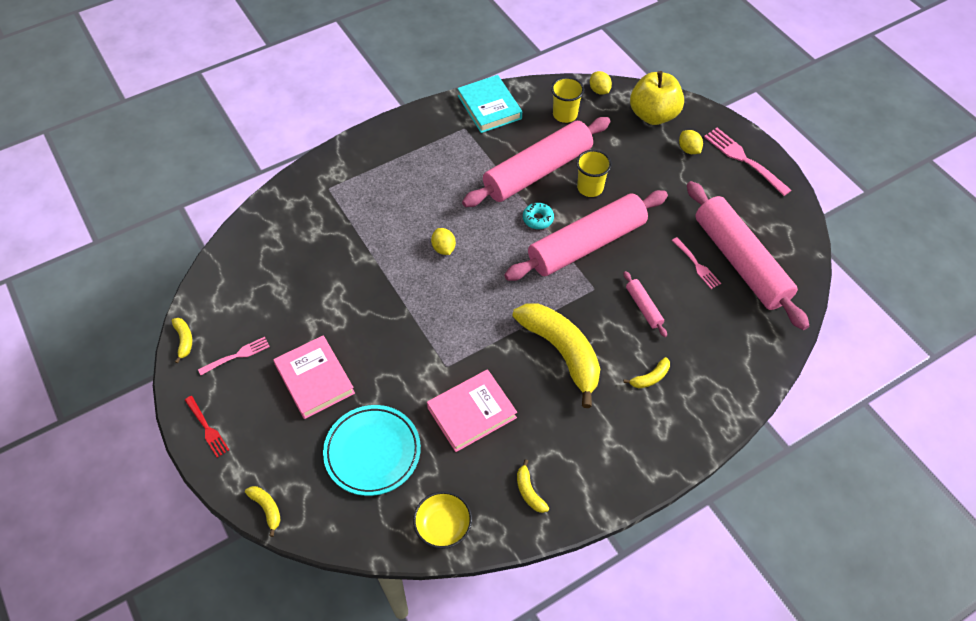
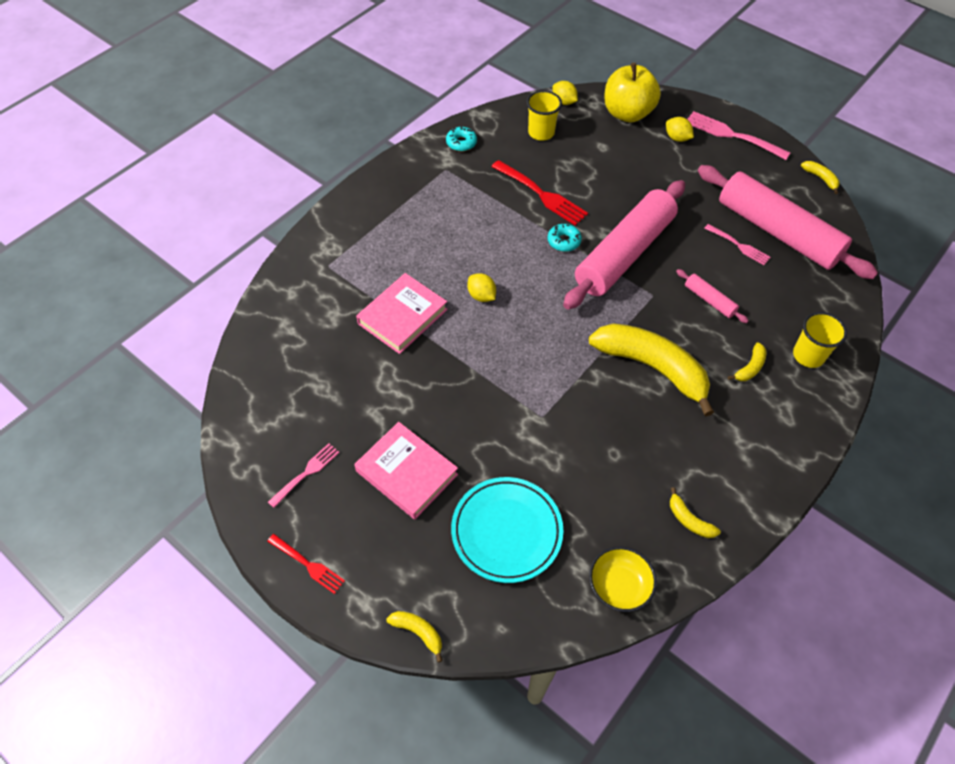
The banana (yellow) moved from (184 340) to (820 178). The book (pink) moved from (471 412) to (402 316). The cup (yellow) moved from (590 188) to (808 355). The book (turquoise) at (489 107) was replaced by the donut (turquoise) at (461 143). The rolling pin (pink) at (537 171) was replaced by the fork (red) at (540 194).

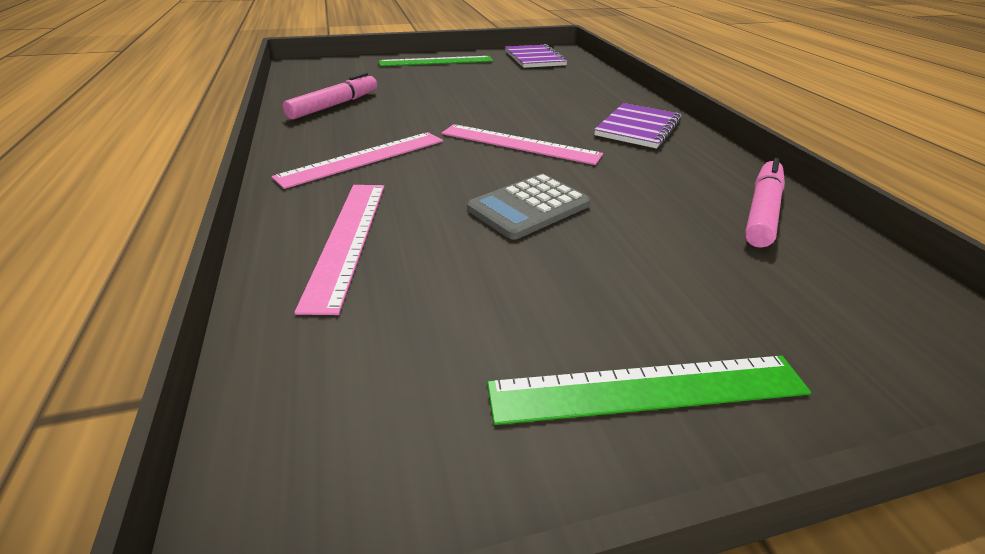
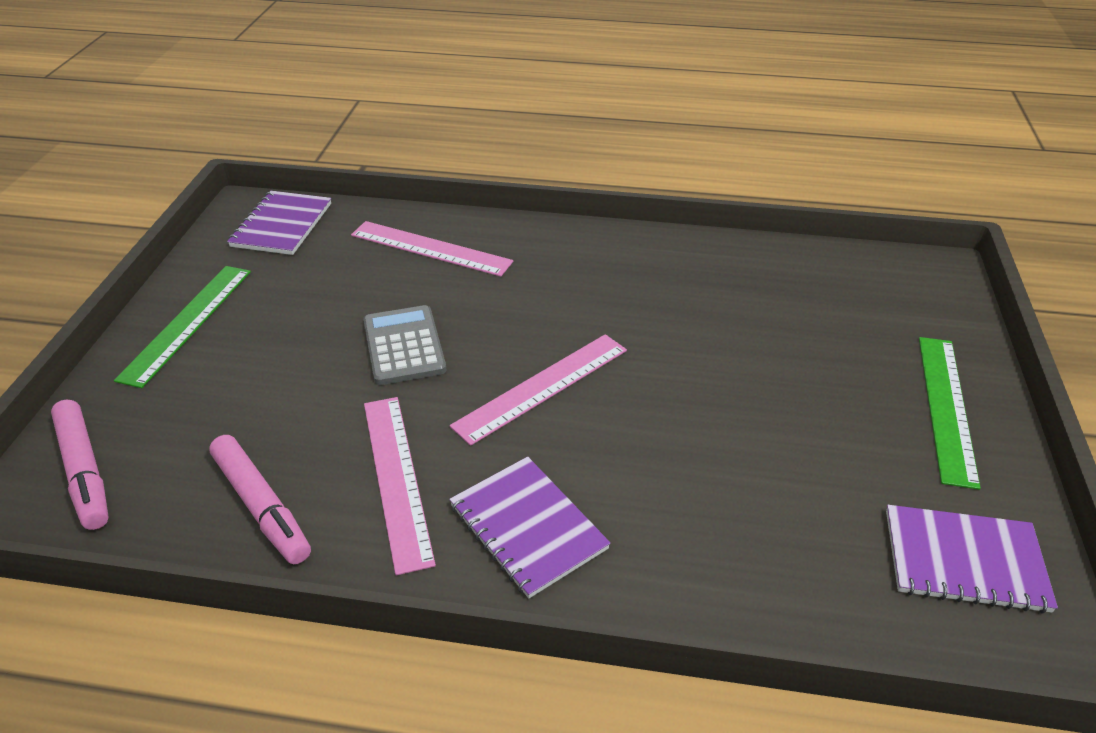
The notebook (purple) at (282 225) appeared. The ruler (pink) moved from (363 158) to (396 478). The marker (pink) moved from (334 105) to (84 471).

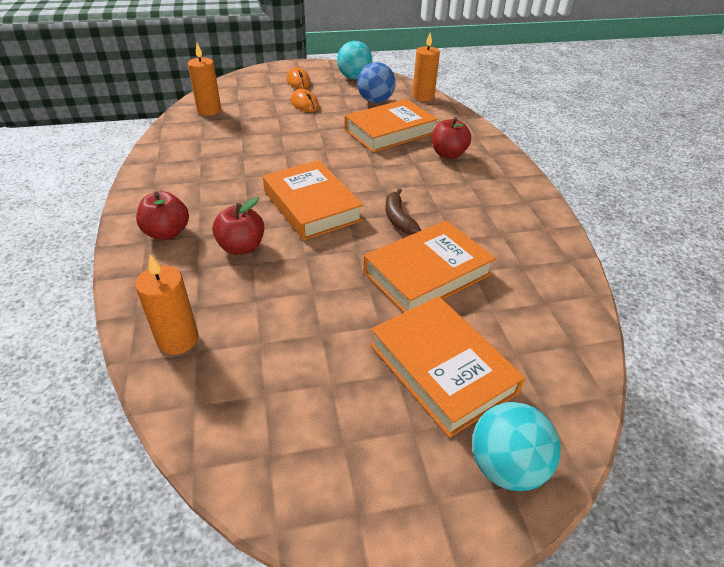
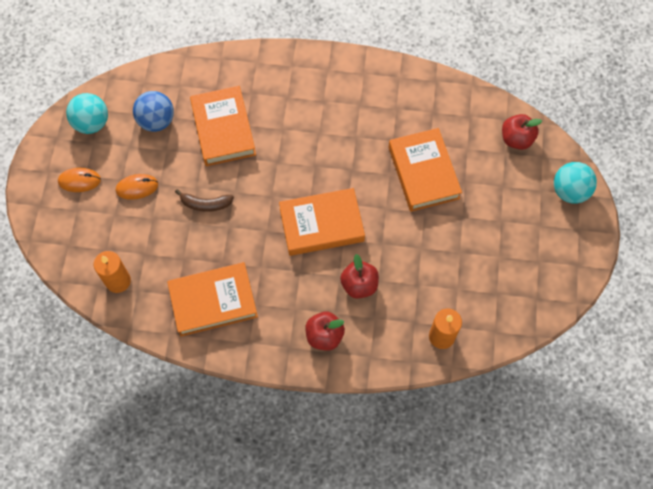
The candle (orange) at (423 96) disappeared. The book (orange) moved from (442 368) to (213 301). The banana (brown) moved from (398 219) to (205 204). The apple (red) moved from (448 154) to (516 139).

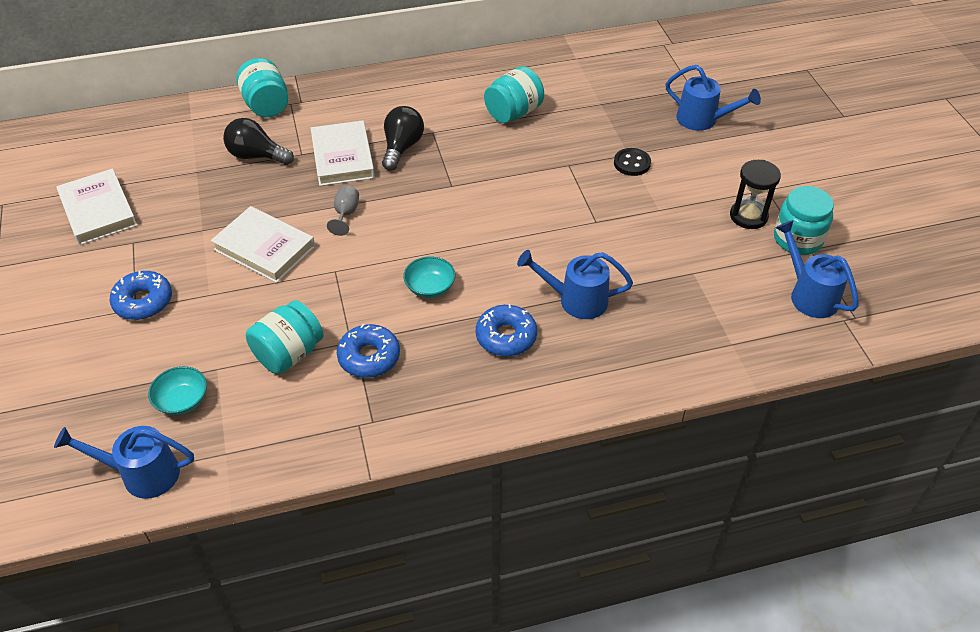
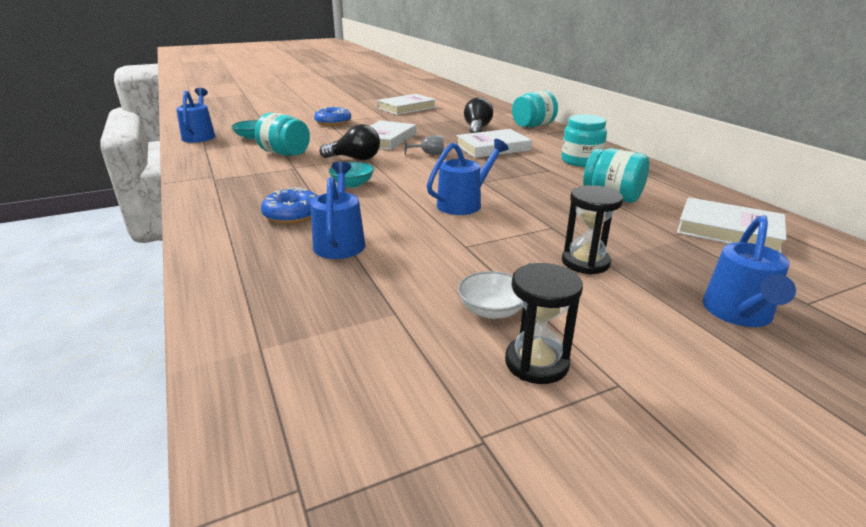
The donut (blue) at (369 357) disappeared. The bowl (white) at (492 310) appeared. The book (white) at (728 230) appeared. The light bulb (black) moved from (402 148) to (355 159). The jar (turquoise) moved from (797 239) to (581 161). The watering can (blue) moved from (809 294) to (464 203). The button (black) at (632 163) was replaced by the hourglass (black) at (585 262).

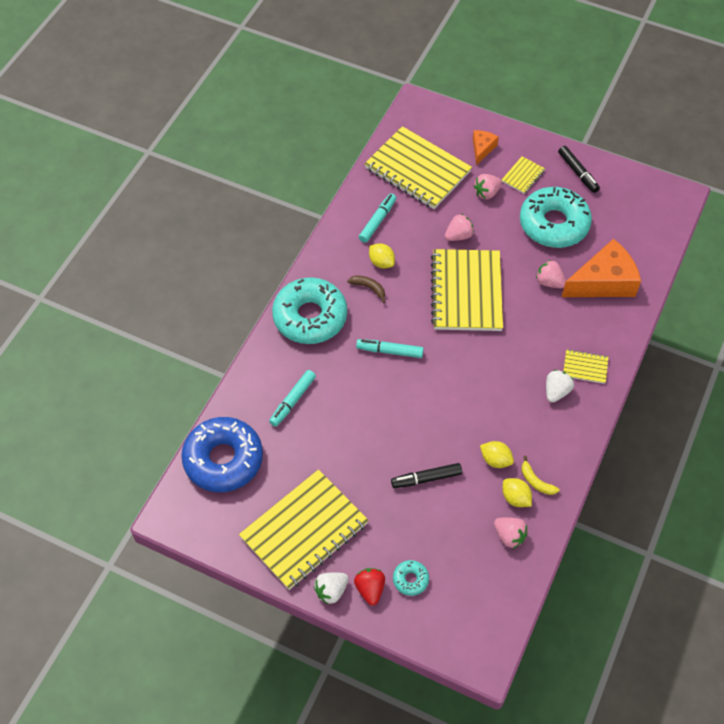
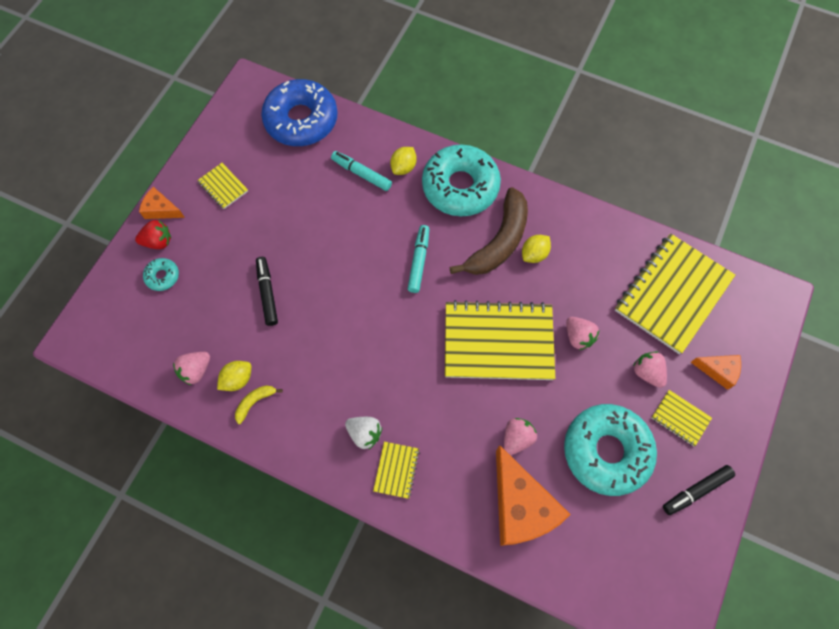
The marker (turquoise) at (377 221) disappeared. The lemon (yellow) moved from (495 460) to (403 167). The strawberry (white) at (331 591) was replaced by the cheese (orange) at (161 209). The notebook (yellow) at (304 530) changed to 0.44 times the size. The banana (brown) at (369 288) changed to 2.31 times the size.

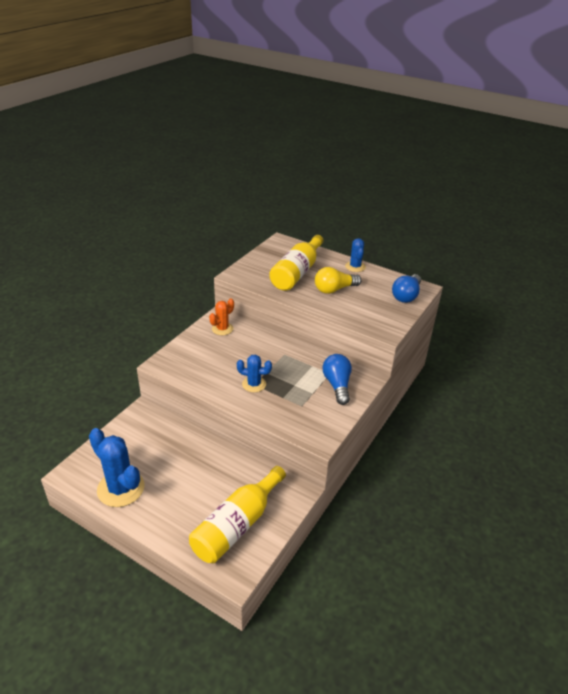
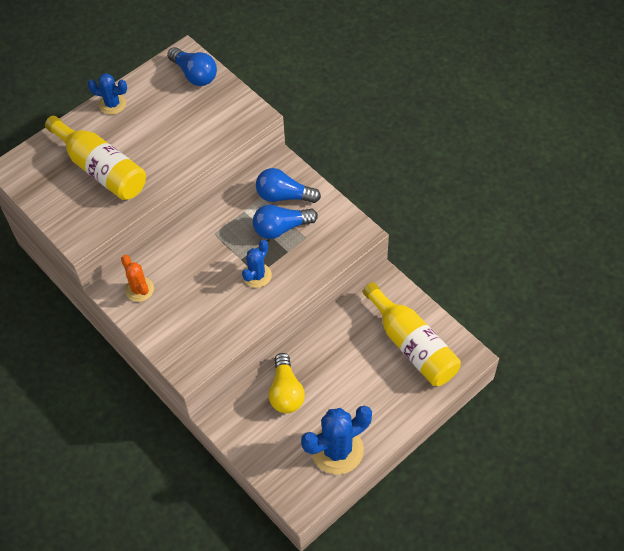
The light bulb (blue) at (281 228) appeared. The light bulb (yellow) moved from (334 289) to (286 392).

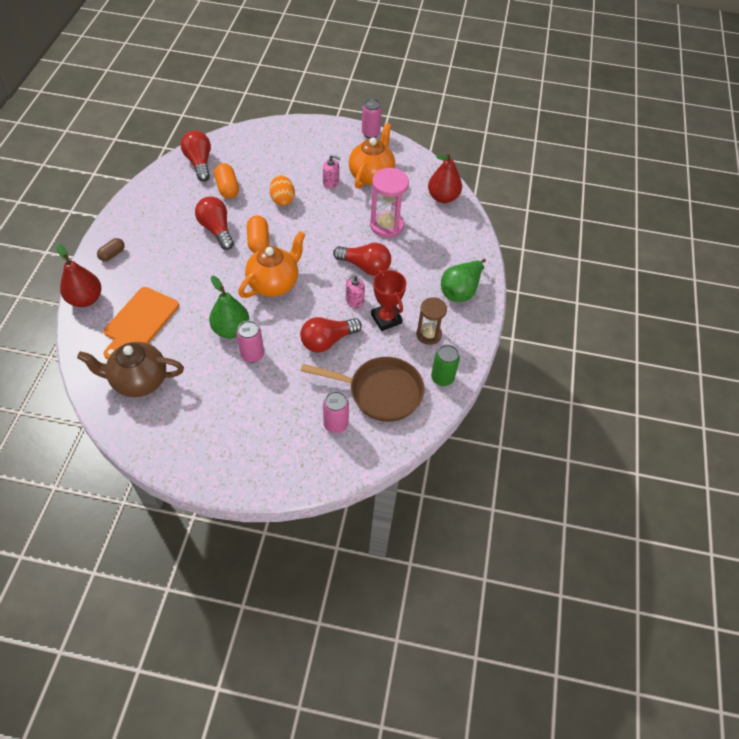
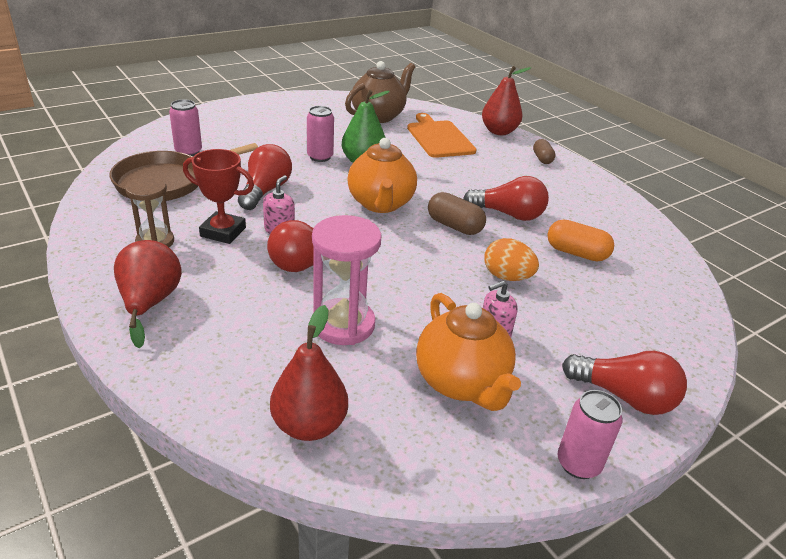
The can (green) at (442 378) disappeared. The light bulb (red) moved from (199 163) to (624 396). The capsule (orange) at (258 242) became the capsule (brown) at (454 226). The pear (green) at (460 291) became the pear (red) at (150 303).

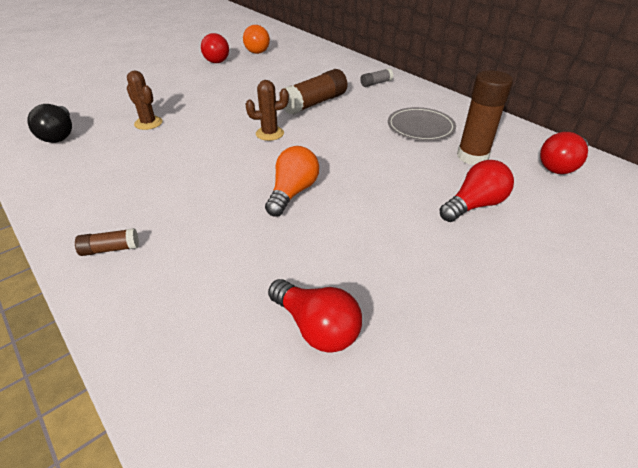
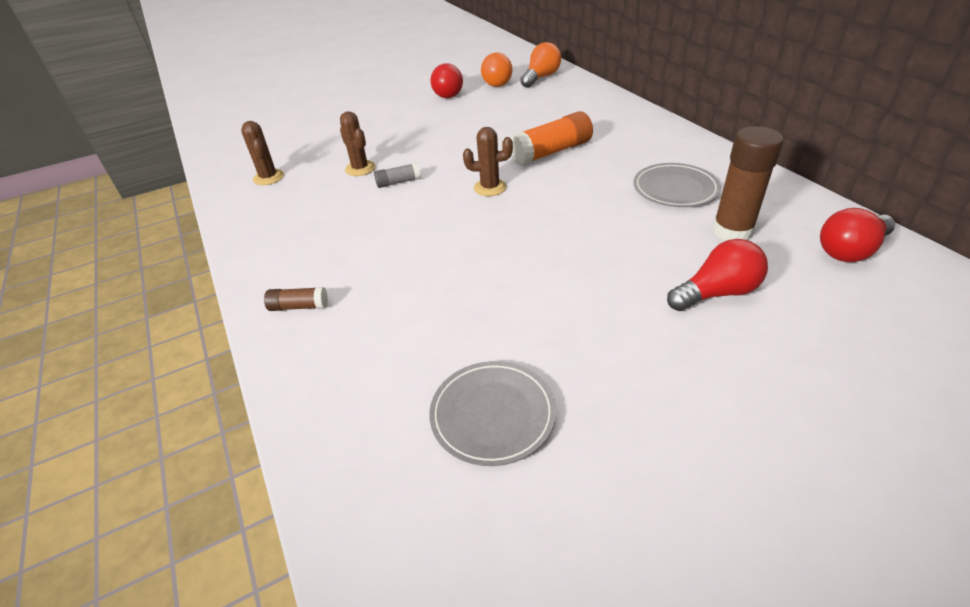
The light bulb (orange) moved from (293 192) to (541 77). The glue stick (grey) moved from (376 83) to (398 182). The light bulb (black) at (59 135) was replaced by the cactus (brown) at (268 177). The light bulb (red) at (316 327) was replaced by the plate (grey) at (492 415). The glue stick (brown) at (314 103) became the glue stick (orange) at (551 152).

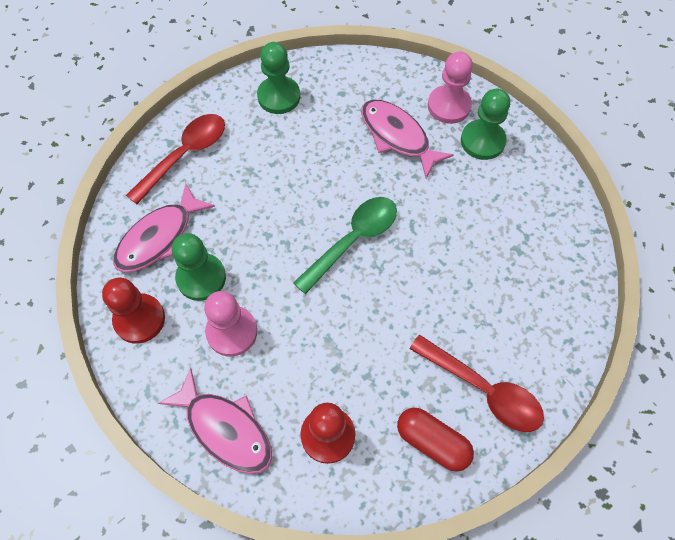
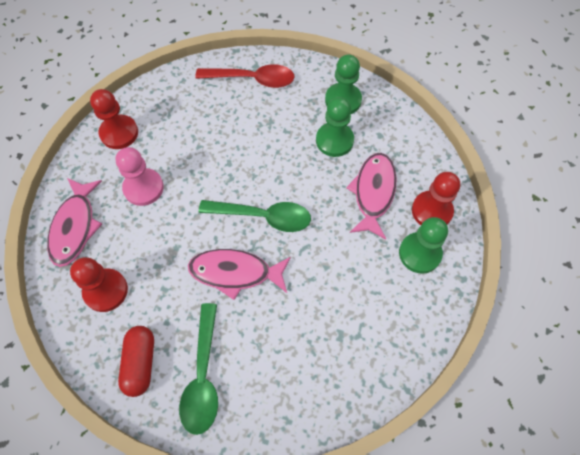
The fish (pink) moved from (159 237) to (235 273). The pawn (green) moved from (201 278) to (334 140). The spoon (red) at (483 389) became the spoon (green) at (203 376). The pawn (pink) at (449 106) became the pawn (red) at (431 211).

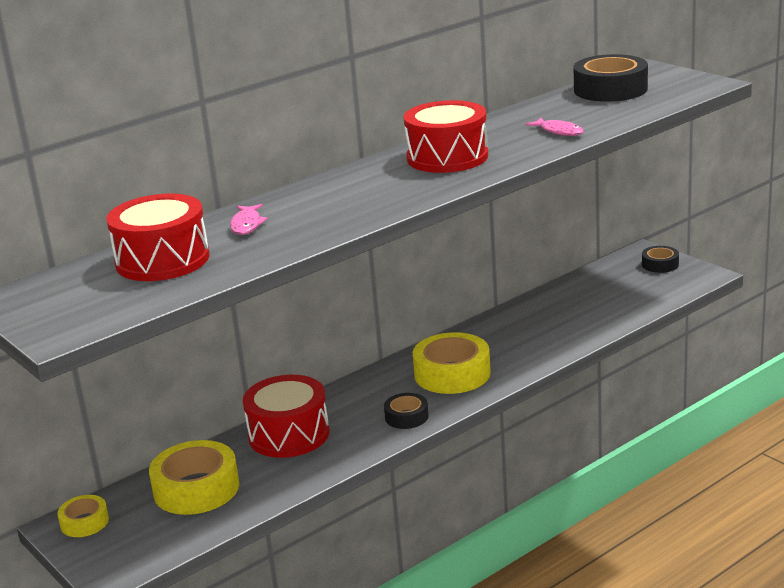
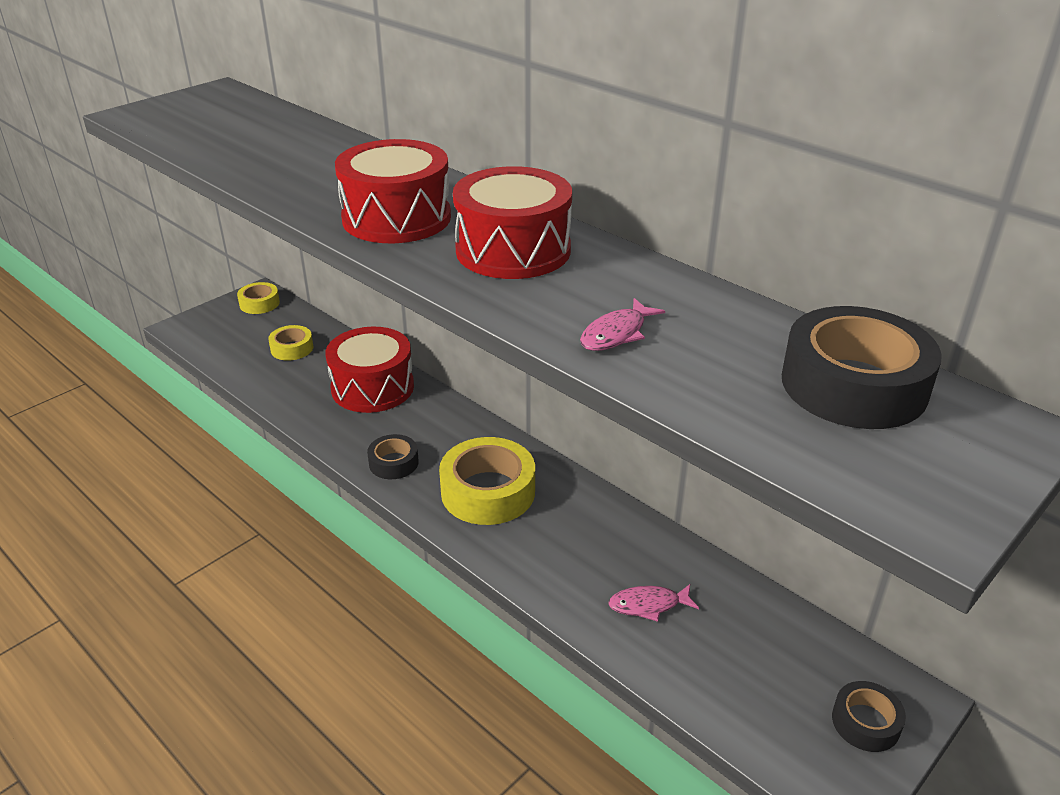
The drum (red) moved from (162 260) to (396 218). The fish (pink) moved from (247 225) to (648 605). The tape (yellow) at (196 488) changed to 0.54 times the size.

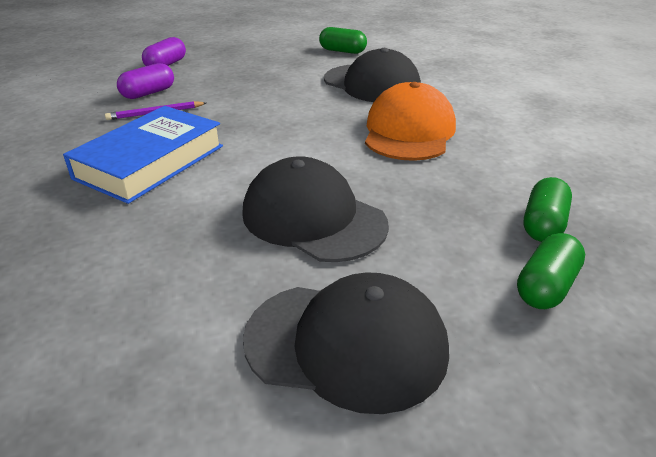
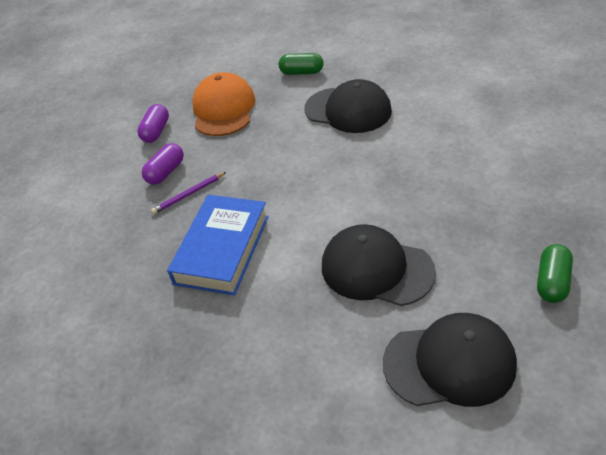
The capsule (green) at (543 224) disappeared. The cap (orange) moved from (409 131) to (223 109).

